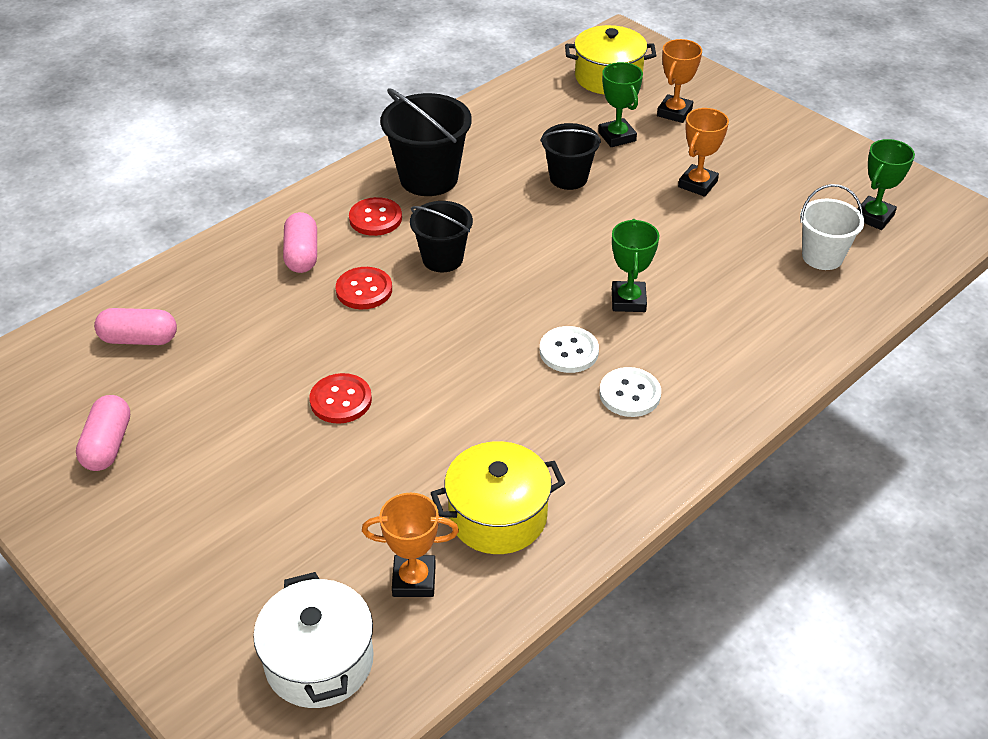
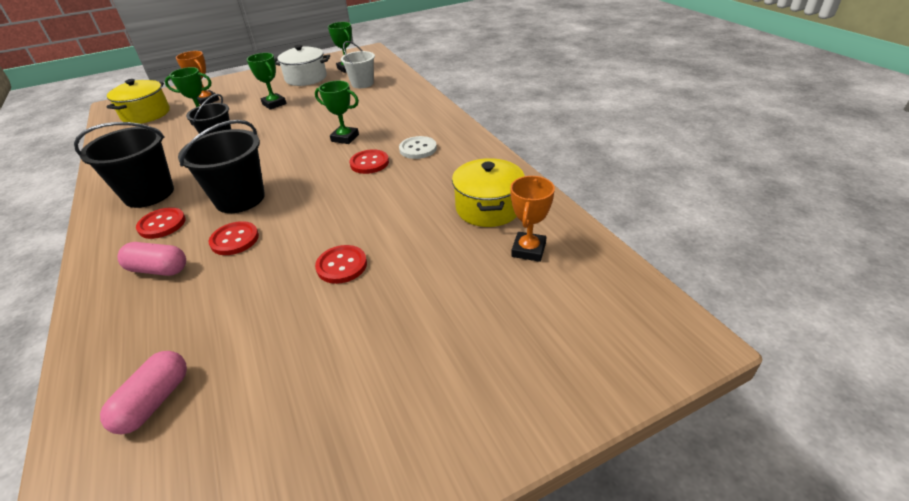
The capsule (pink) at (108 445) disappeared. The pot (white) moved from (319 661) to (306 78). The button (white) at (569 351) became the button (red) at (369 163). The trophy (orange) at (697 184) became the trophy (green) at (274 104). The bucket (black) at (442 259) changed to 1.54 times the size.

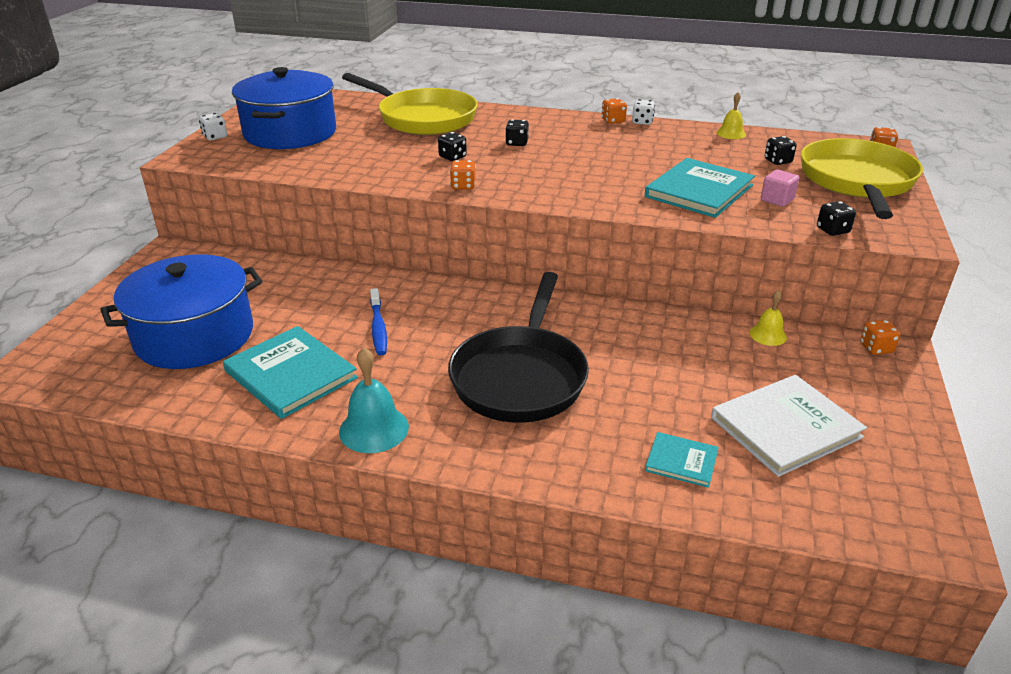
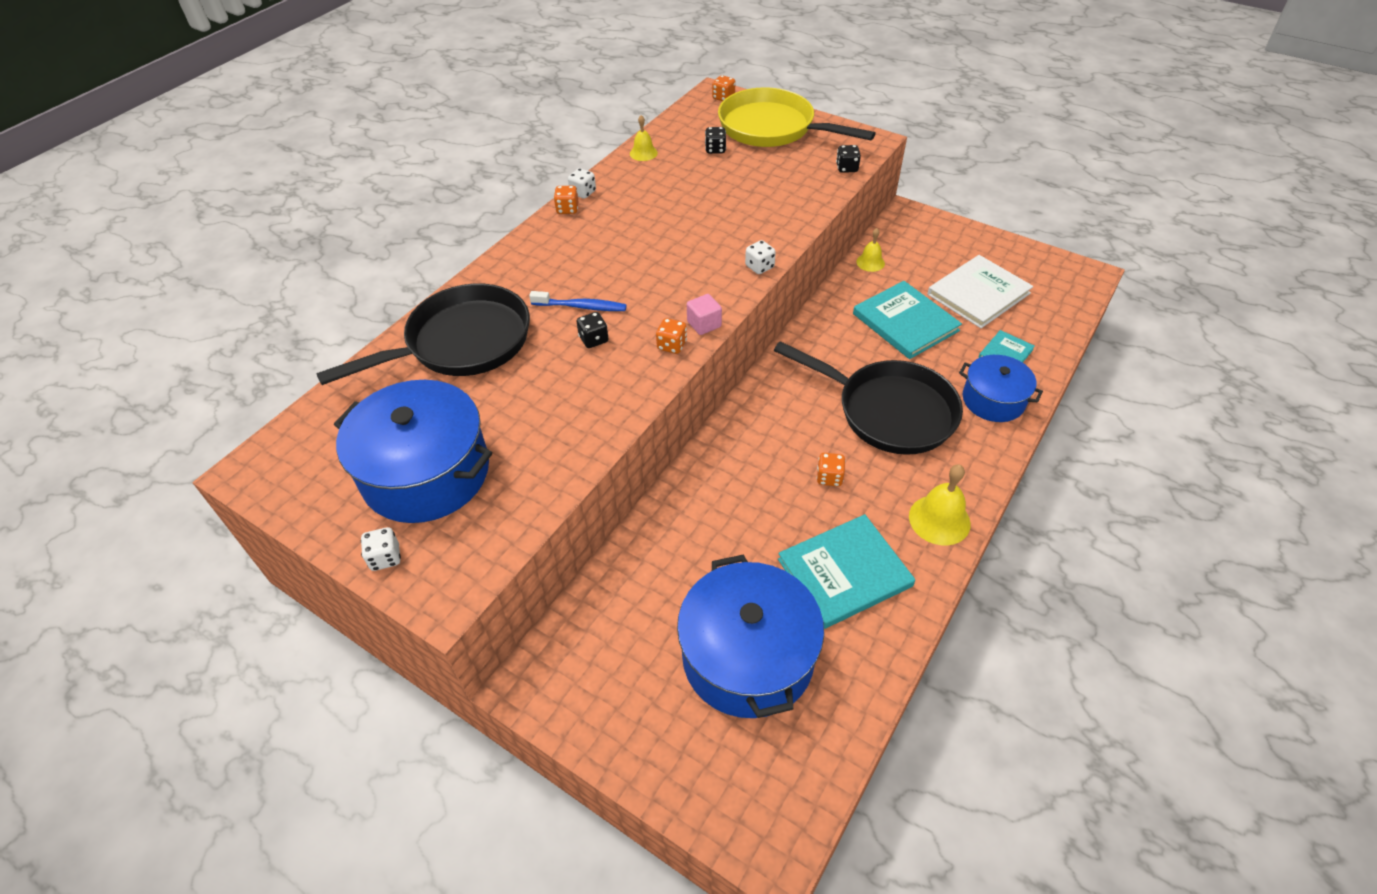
The dice (black) at (517 143) disappeared. The dice (white) at (759 267) appeared. The pot (blue) at (993 400) appeared. The toothbrush (blue) moved from (378 328) to (581 307). The book (turquoise) moved from (699 191) to (905 322). The cube (pink) moved from (777 200) to (704 324). The dice (orange) moved from (876 348) to (829 477). The bell (turquoise) at (374 429) became the bell (yellow) at (939 519). The pan (yellow) at (422 118) became the pan (black) at (461 343). The book (white) at (785 427) turned 60 degrees clockwise.

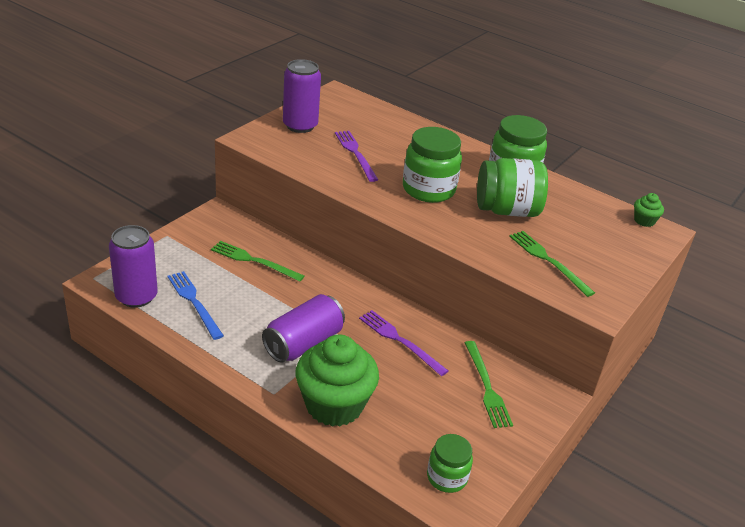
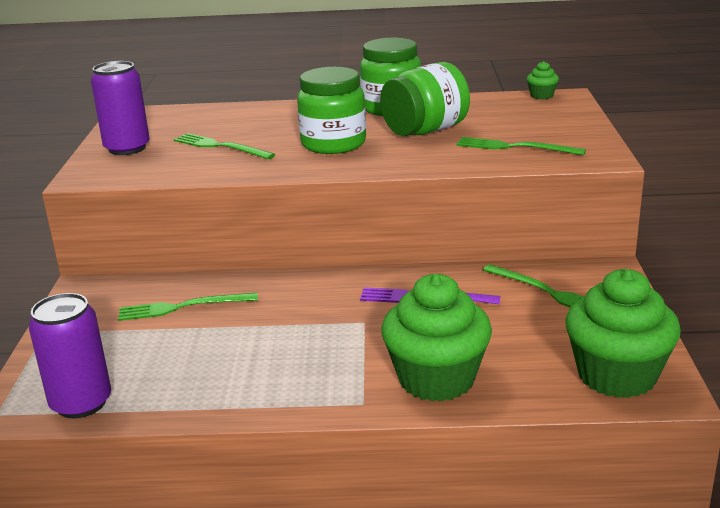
The fork (blue) at (194 302) disappeared. The can (purple) at (303 343) disappeared. The jar (green) at (447 477) was replaced by the cupcake (green) at (616 375). The fork (purple) at (355 154) became the fork (green) at (220 147).

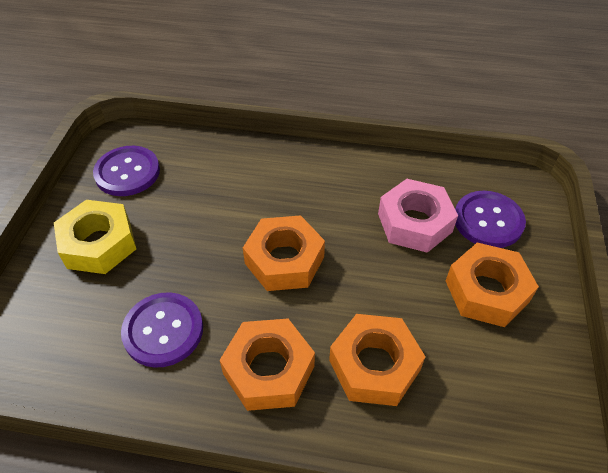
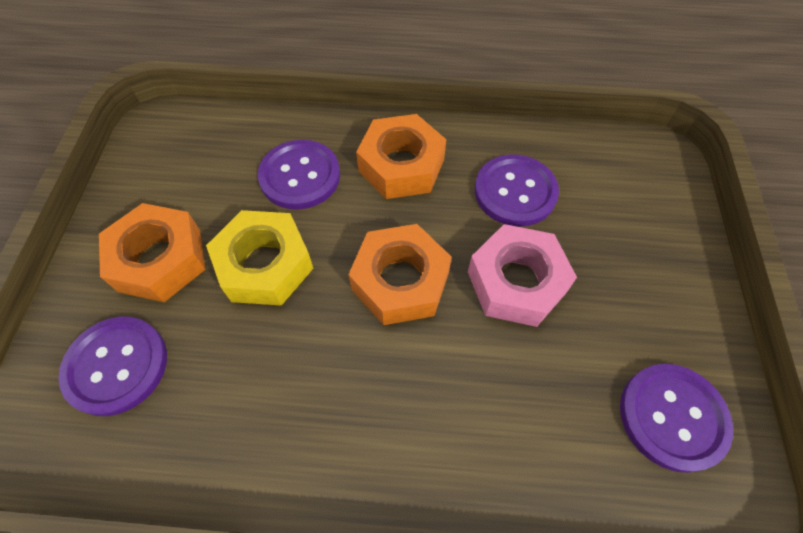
The nut (yellow) moved from (99 244) to (265 265). The nut (pink) moved from (414 223) to (516 282). The nut (orange) at (374 365) was replaced by the button (purple) at (300 176).

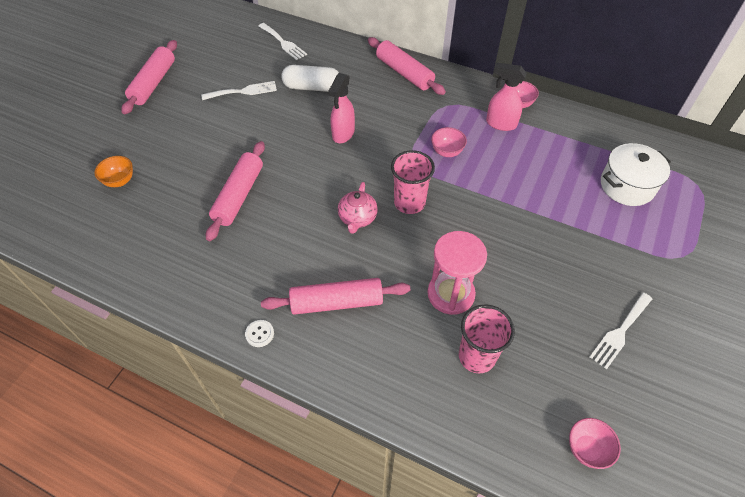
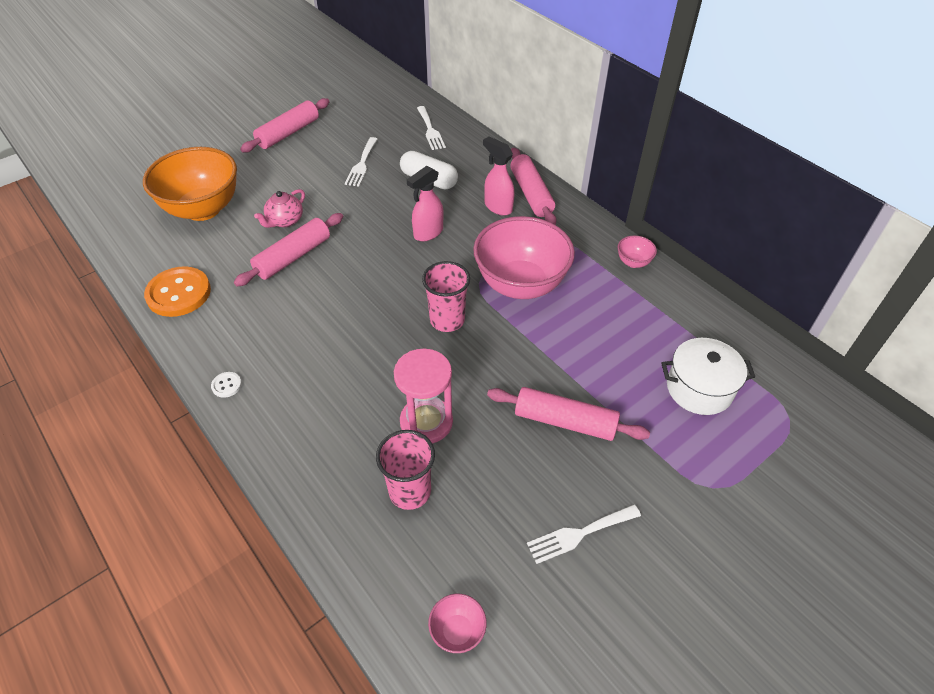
The button (orange) at (179 293) appeared. The rolling pin (pink) moved from (336 302) to (565 421). The teapot (pink) moved from (357 218) to (285 221). The spray bottle (pink) moved from (500 124) to (498 207). The fork (white) at (243 91) turned 90 degrees clockwise. The bowl (orange) at (120 181) changed to 2.44 times the size. The bowl (pink) at (447 152) changed to 2.44 times the size.

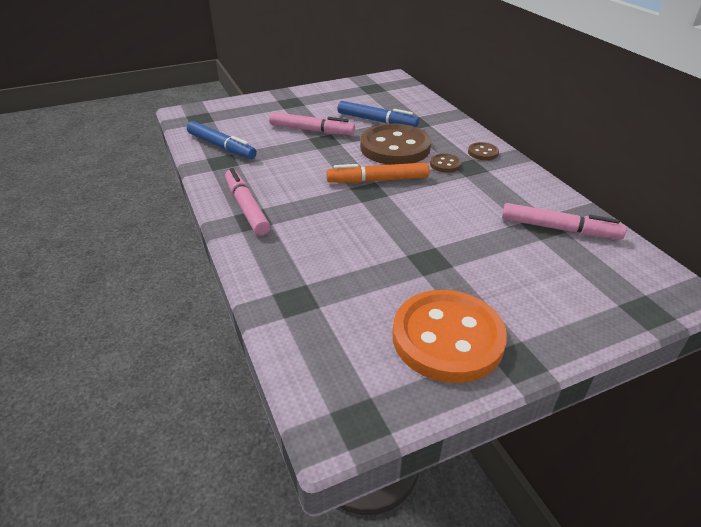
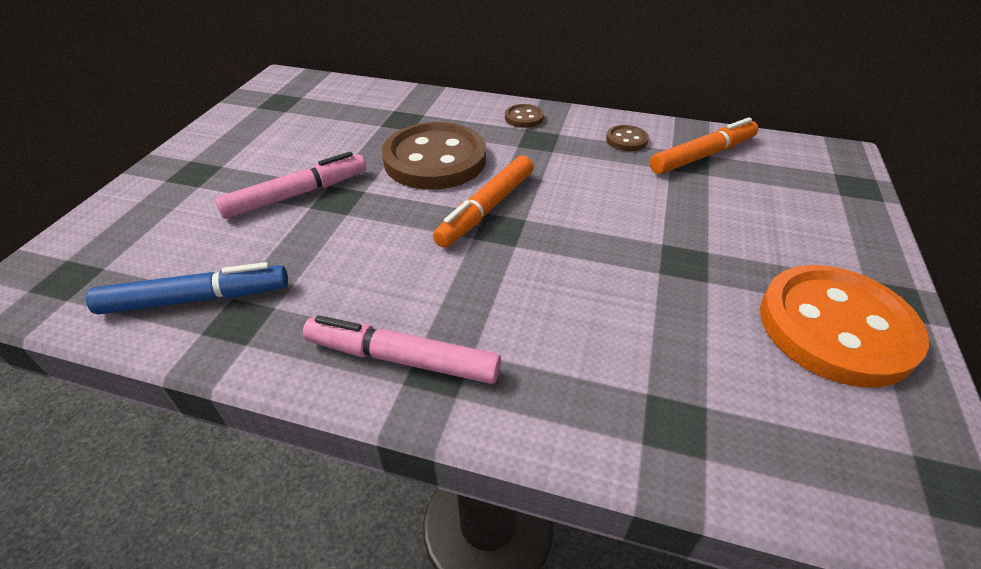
The marker (blue) at (377 121) disappeared. The button (brown) moved from (445 164) to (626 140). The marker (pink) at (559 229) became the marker (orange) at (702 155).

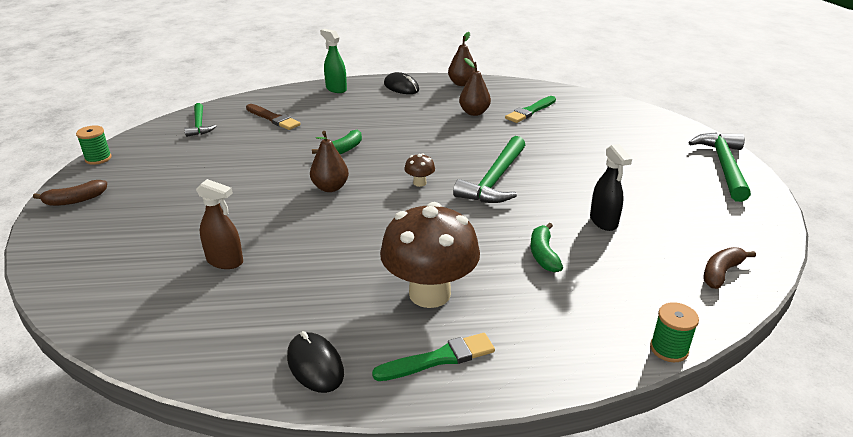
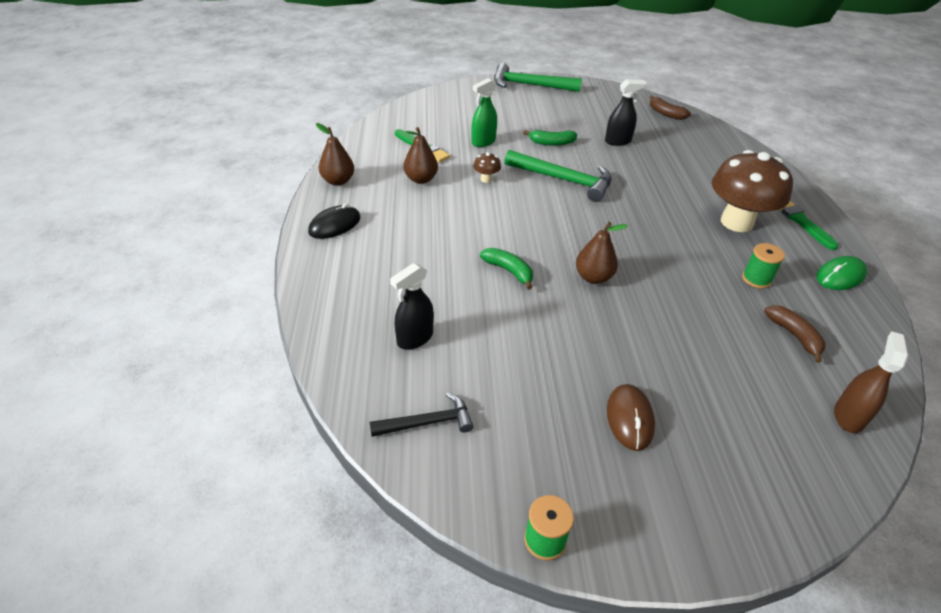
The mouse (brown) at (629 418) appeared. The banana (brown) moved from (75 200) to (794 336). The spray bottle (brown) moved from (225 261) to (848 416). The spray bottle (green) moved from (336 89) to (483 142). The mushroom (brown) moved from (419 183) to (486 179). The banana (green) moved from (543 254) to (551 143). The spool (green) moved from (669 349) to (756 279). The brush (brown) at (273 118) was replaced by the spray bottle (black) at (415 338). The hammer (green) at (199 125) became the hammer (black) at (428 422). The mouse (black) at (315 365) became the mouse (green) at (840 276).

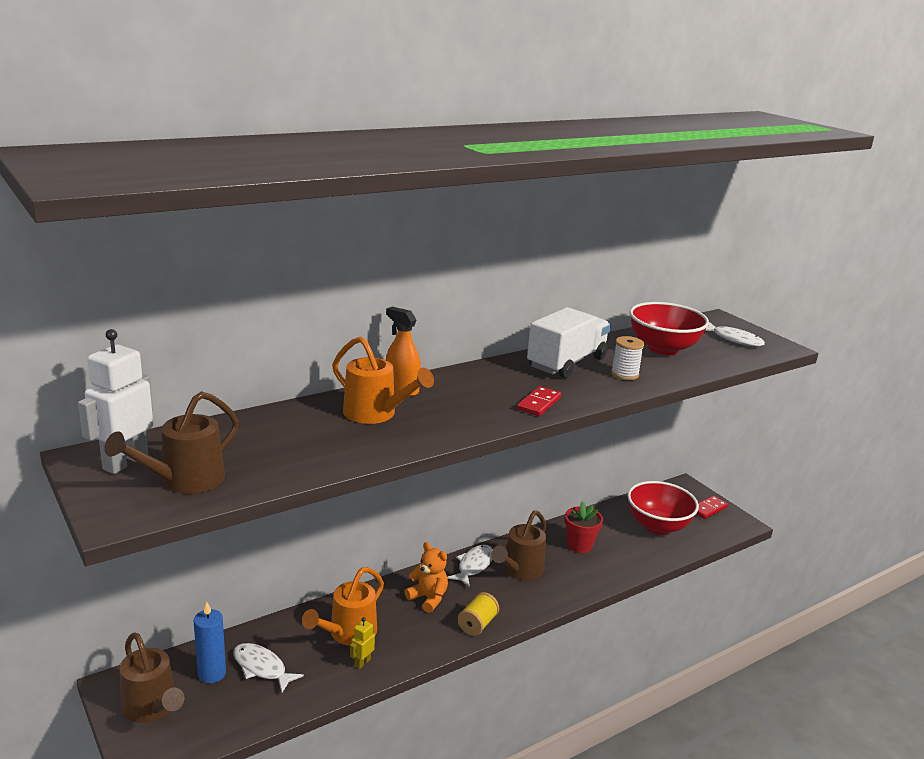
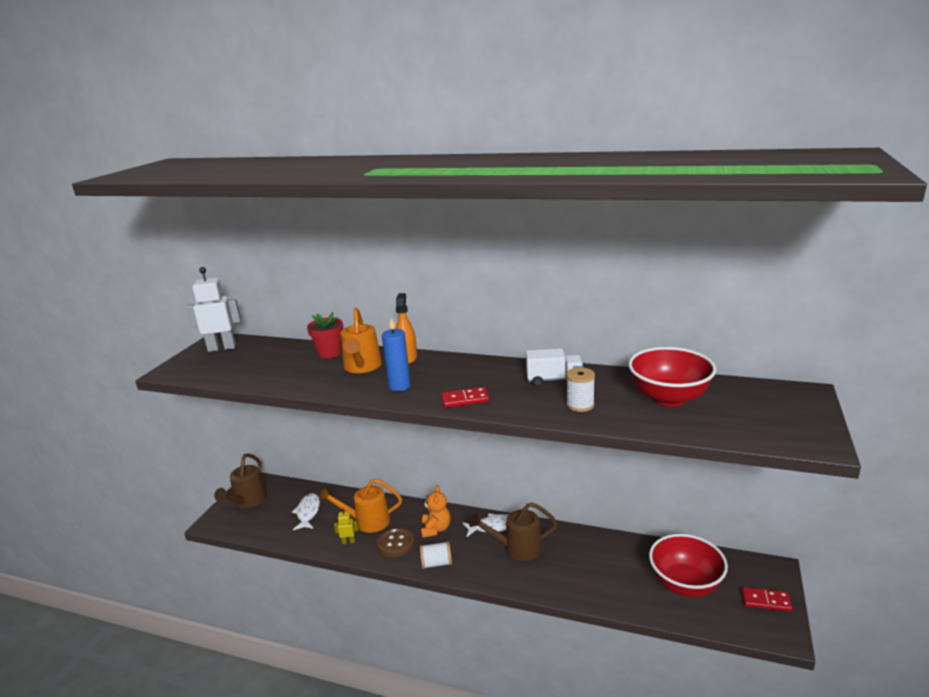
The watering can (brown) at (184 481) disappeared. The fish (white) at (734 339) disappeared. The button (brown) at (396 543) appeared. The candle (blue) moved from (212 674) to (399 386). The flower pot (red) moved from (579 545) to (329 353). The spool (yellow) at (477 624) became the spool (white) at (436 563). The truck (white) at (567 363) changed to 0.62 times the size.

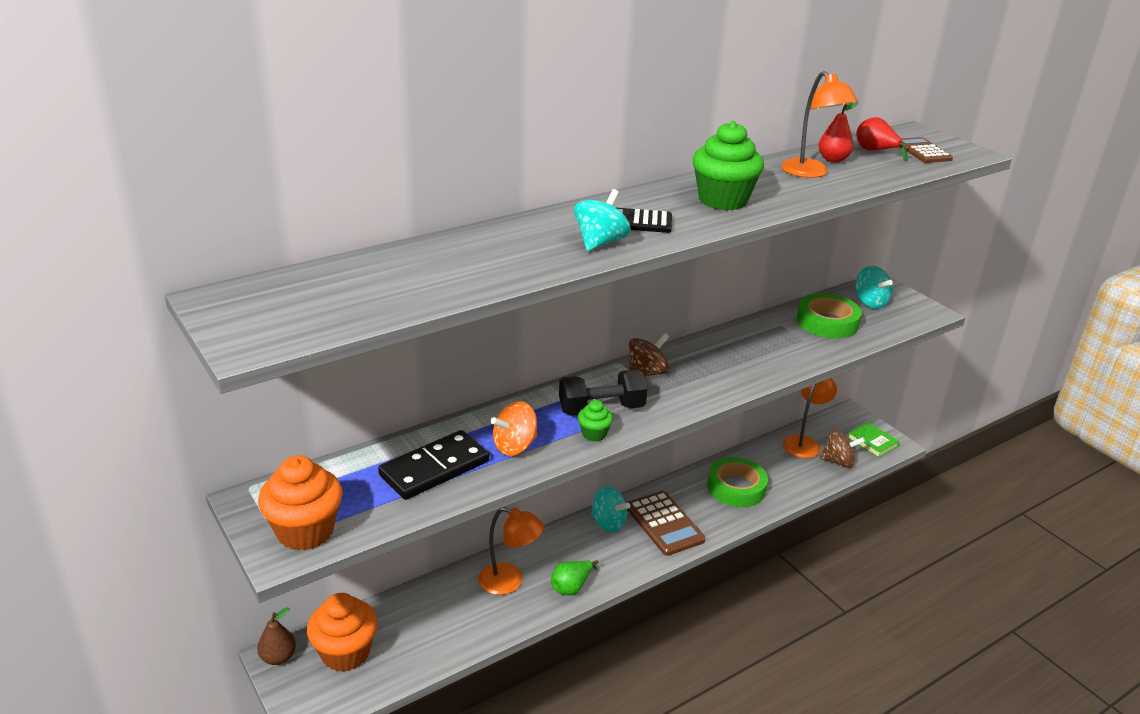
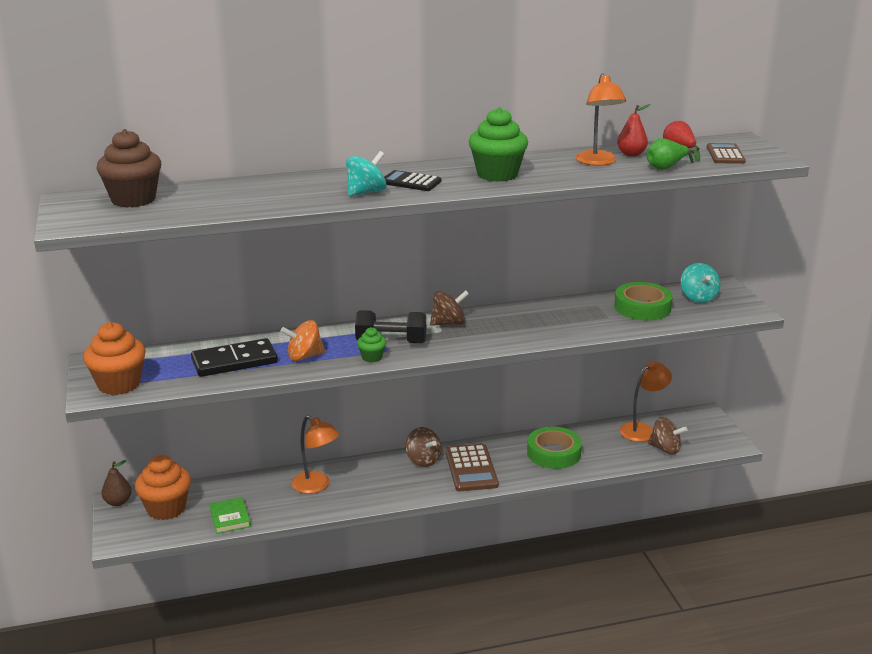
The cupcake (brown) at (133 199) appeared. The pear (green) moved from (571 587) to (666 168). The book (green) moved from (872 442) to (230 518). The spinning top (turquoise) at (608 523) became the spinning top (brown) at (423 460).

